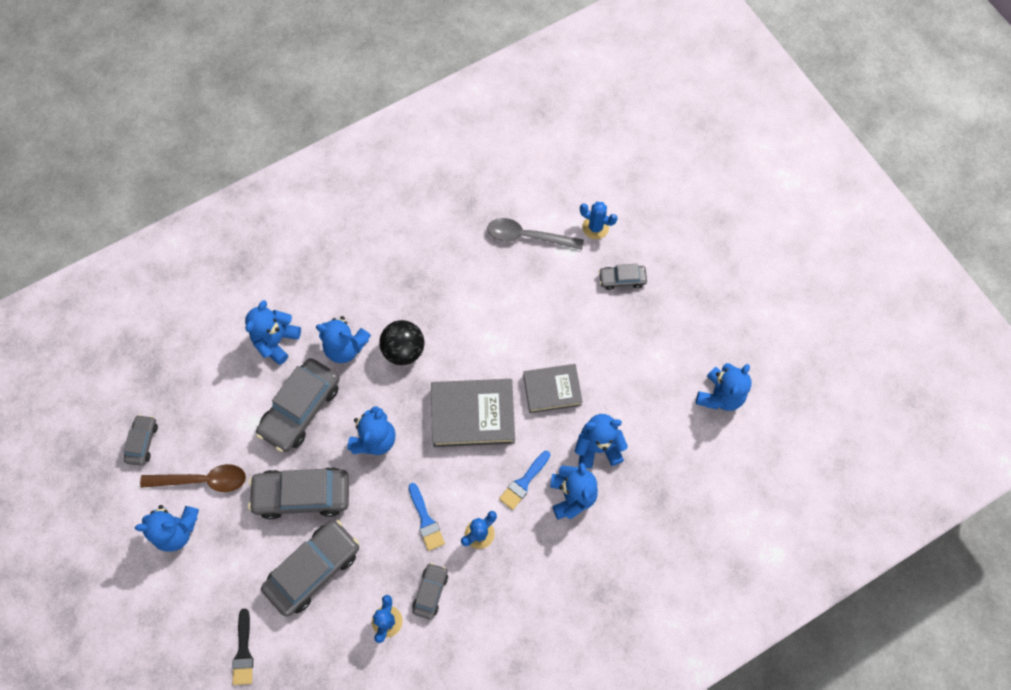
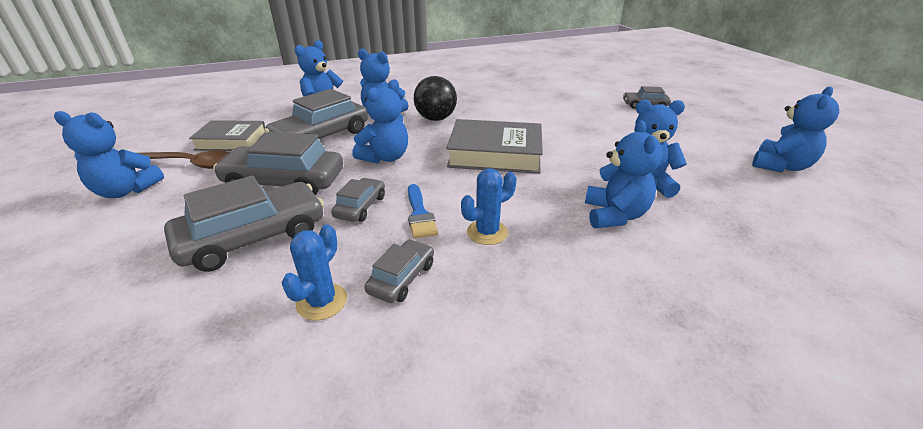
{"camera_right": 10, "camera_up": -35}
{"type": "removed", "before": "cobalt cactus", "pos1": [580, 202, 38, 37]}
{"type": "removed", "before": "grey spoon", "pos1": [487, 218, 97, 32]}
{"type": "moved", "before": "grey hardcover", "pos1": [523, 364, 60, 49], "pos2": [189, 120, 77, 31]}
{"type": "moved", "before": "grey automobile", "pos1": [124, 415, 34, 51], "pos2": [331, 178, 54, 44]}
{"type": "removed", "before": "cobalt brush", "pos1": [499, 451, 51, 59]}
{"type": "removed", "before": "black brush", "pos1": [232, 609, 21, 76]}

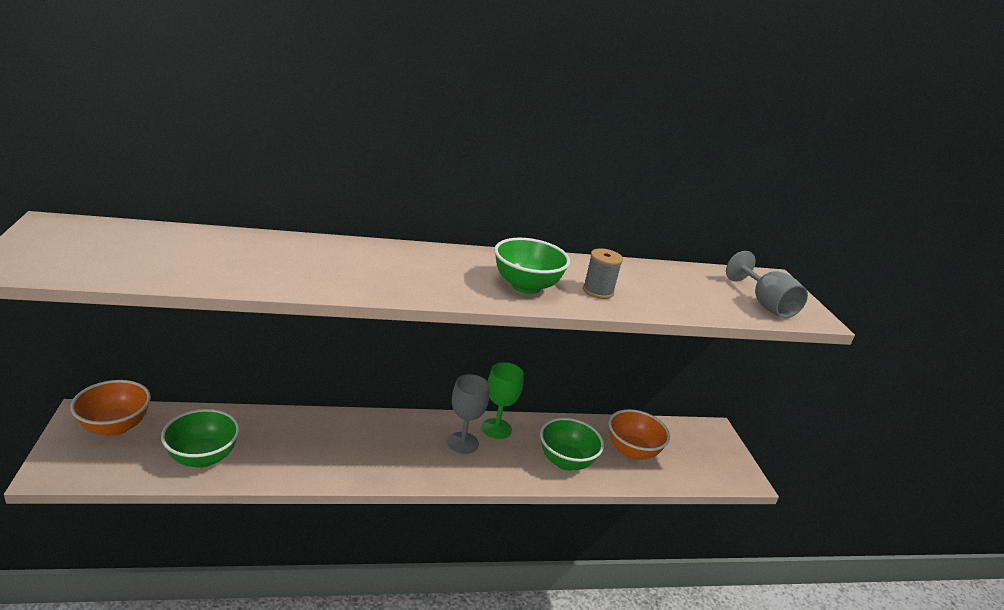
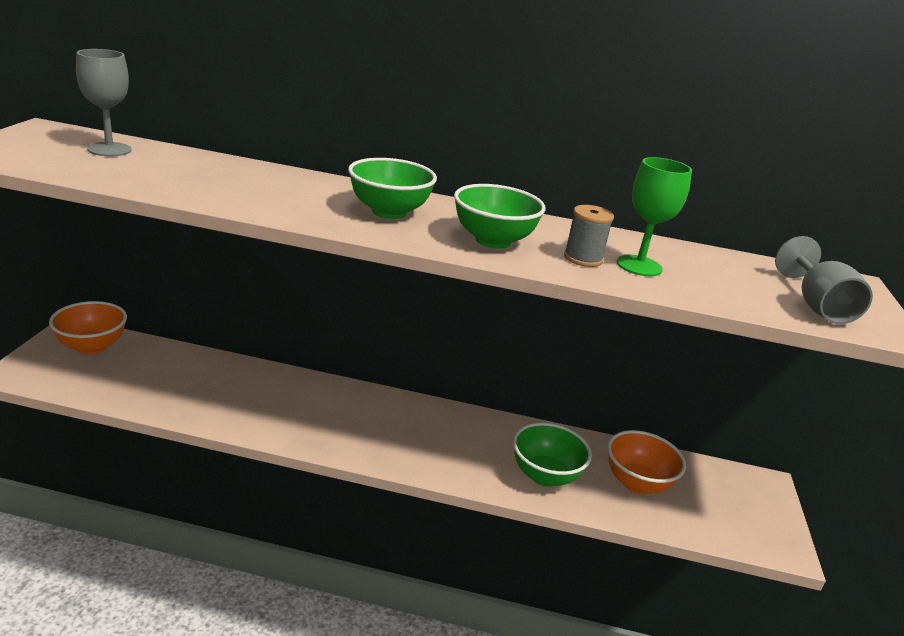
{"camera_right": 20, "camera_up": 0}
{"type": "moved", "before": "green chalice", "pos1": [482, 362, 42, 77], "pos2": [617, 157, 75, 119]}
{"type": "moved", "before": "grey chalice", "pos1": [447, 374, 42, 80], "pos2": [76, 49, 56, 107]}
{"type": "moved", "before": "green serving bowl", "pos1": [161, 409, 79, 59], "pos2": [348, 158, 89, 61]}

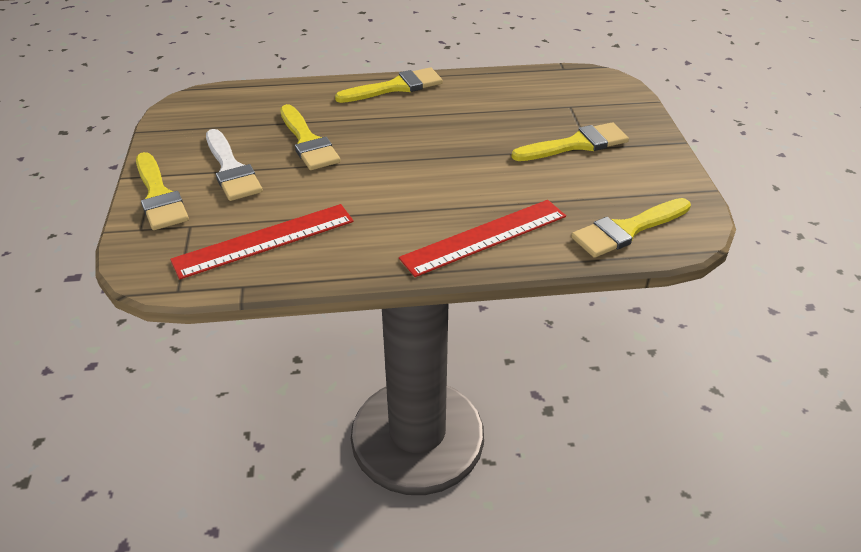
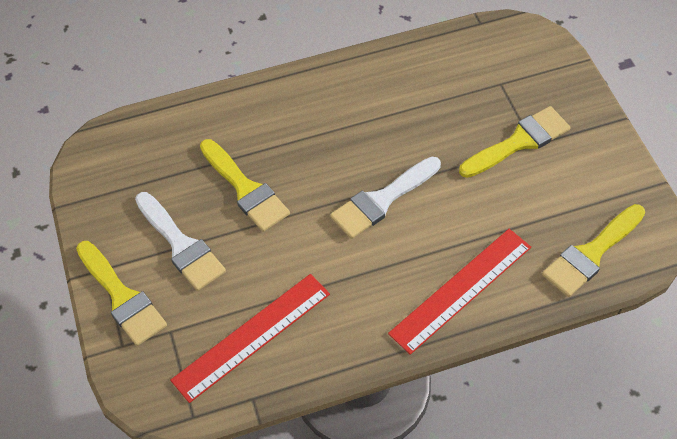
{"camera_right": -10, "camera_up": 15}
{"type": "removed", "before": "bright yellow brush", "pos1": [335, 67, 108, 36]}
{"type": "added", "after": "pure white brush", "pos2": [330, 157, 111, 82]}

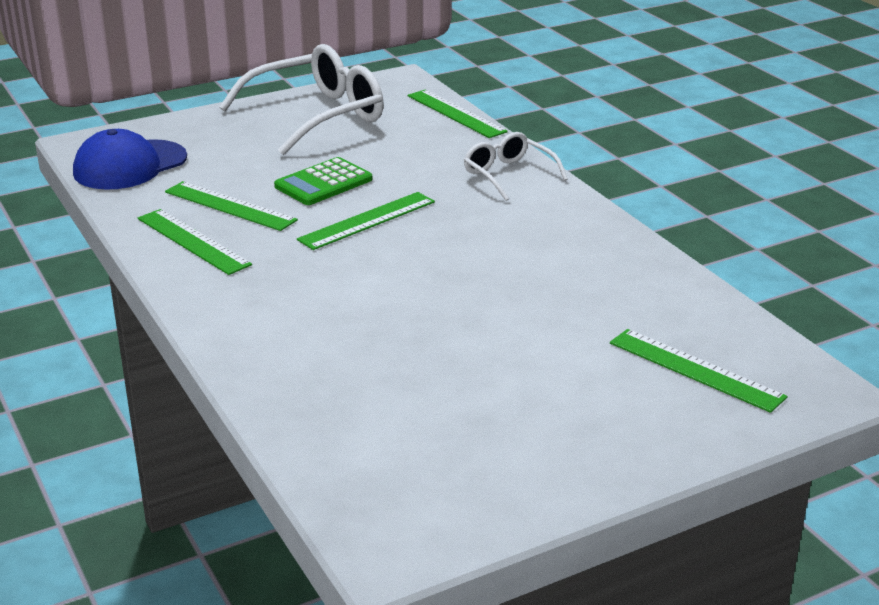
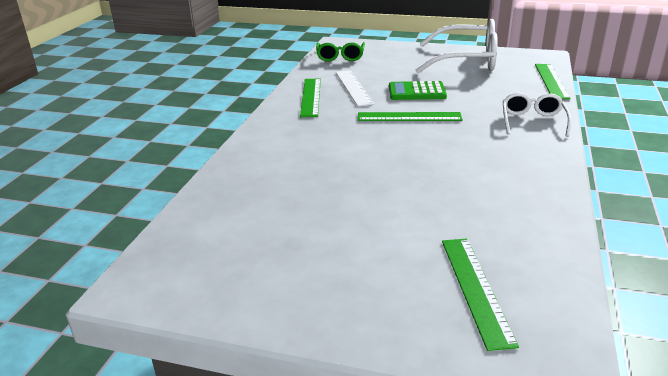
{"camera_right": 45, "camera_up": 0}
{"type": "replaced", "before": "cobalt baseball cap", "after": "green spectacles", "pos1": [73, 129, 114, 61], "pos2": [316, 42, 49, 20]}
{"type": "recoloured", "before": "green measuring stick", "after": "pure white measuring stick", "pos1": [165, 181, 133, 50], "pos2": [336, 70, 38, 37]}

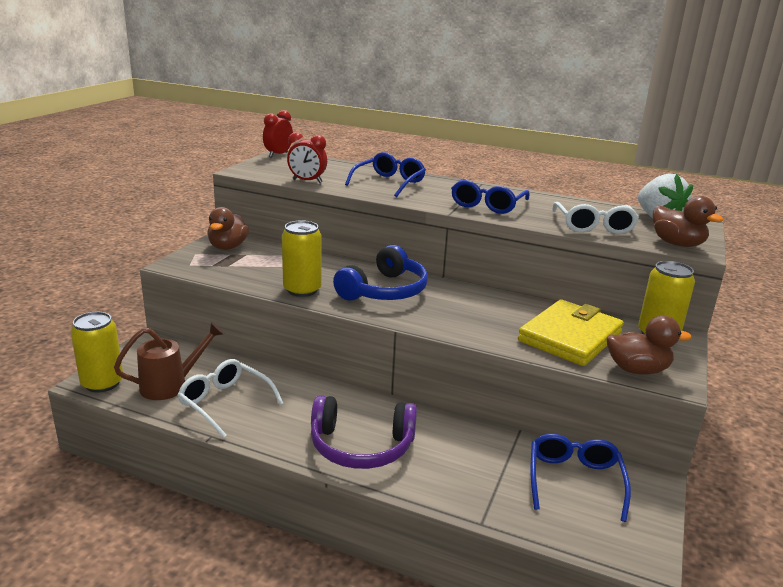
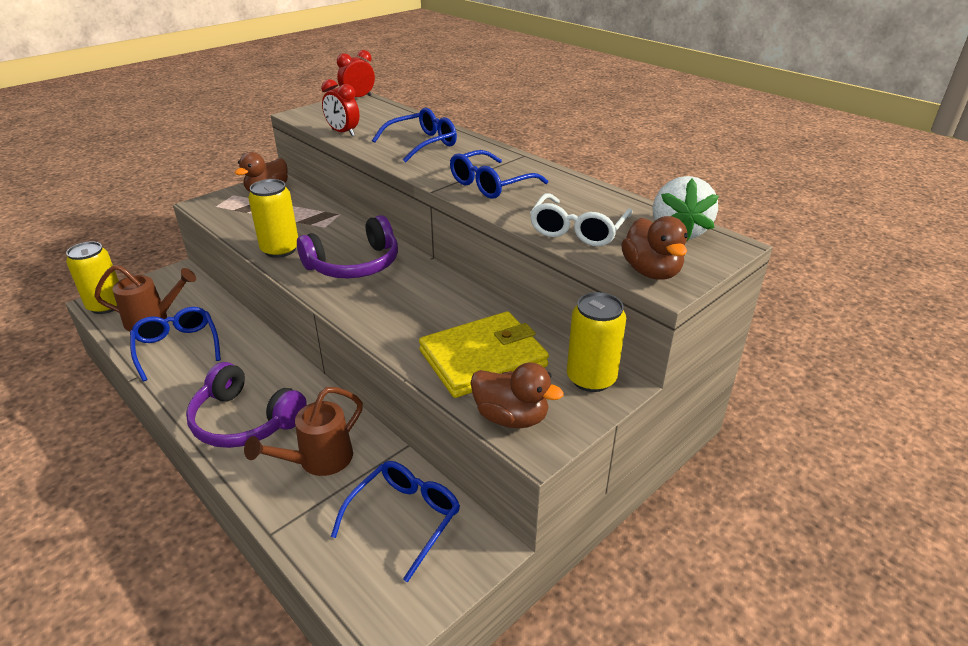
{"camera_right": 25, "camera_up": 10}
{"type": "recoloured", "before": "cobalt over-ear headphones", "after": "royal purple over-ear headphones", "pos1": [333, 245, 95, 56], "pos2": [297, 215, 101, 64]}
{"type": "recoloured", "before": "pure white spectacles", "after": "cobalt spectacles", "pos1": [178, 359, 106, 79], "pos2": [130, 307, 91, 74]}
{"type": "added", "after": "dark brown watering can", "pos2": [244, 387, 119, 89]}

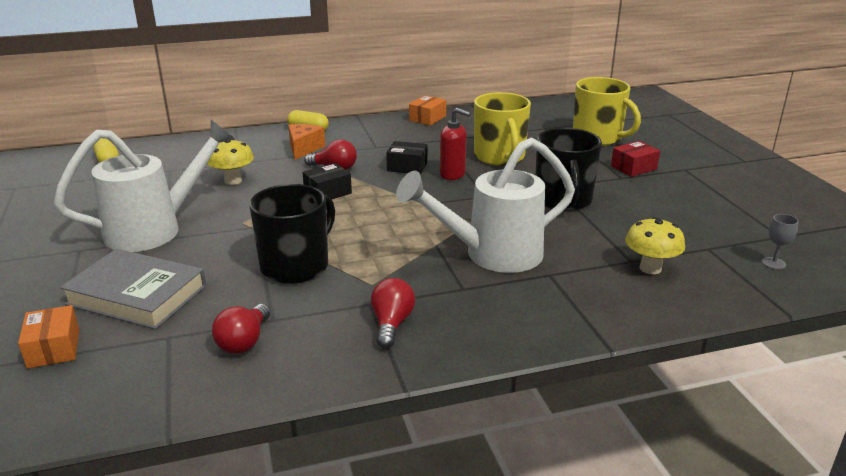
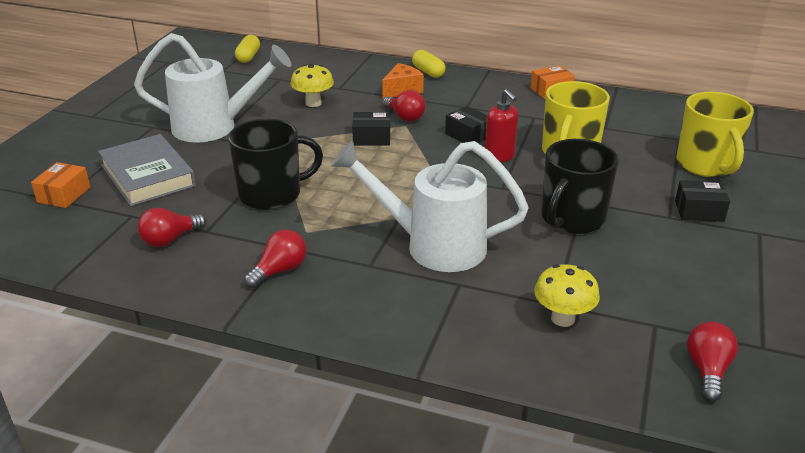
{"camera_right": 35, "camera_up": 5}
{"type": "recoloured", "before": "red parcel", "after": "black parcel", "pos1": [611, 141, 49, 36], "pos2": [675, 180, 55, 42]}
{"type": "replaced", "before": "grey chalice", "after": "red bulb", "pos1": [762, 214, 37, 55], "pos2": [687, 322, 51, 80]}

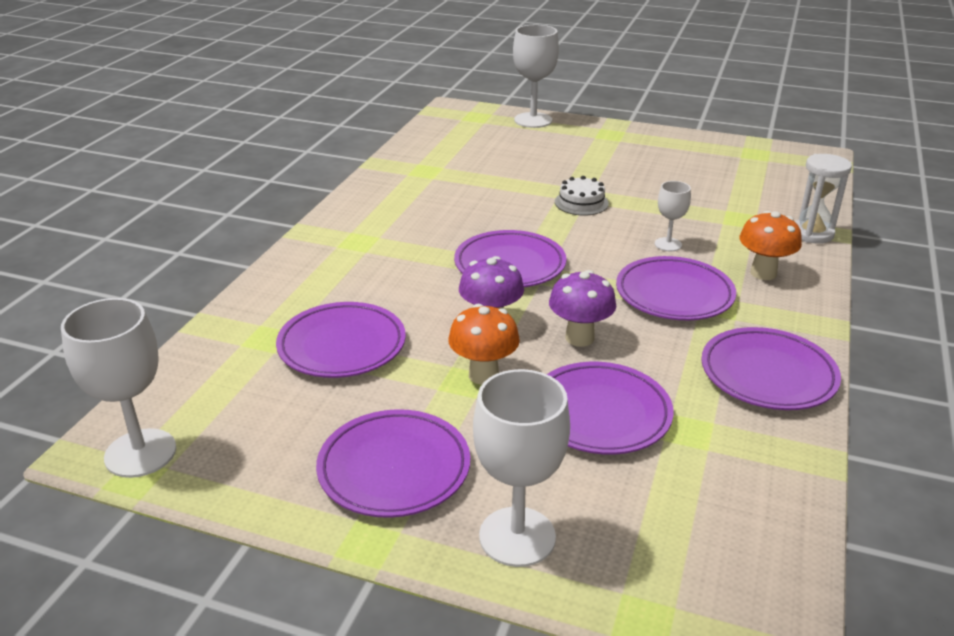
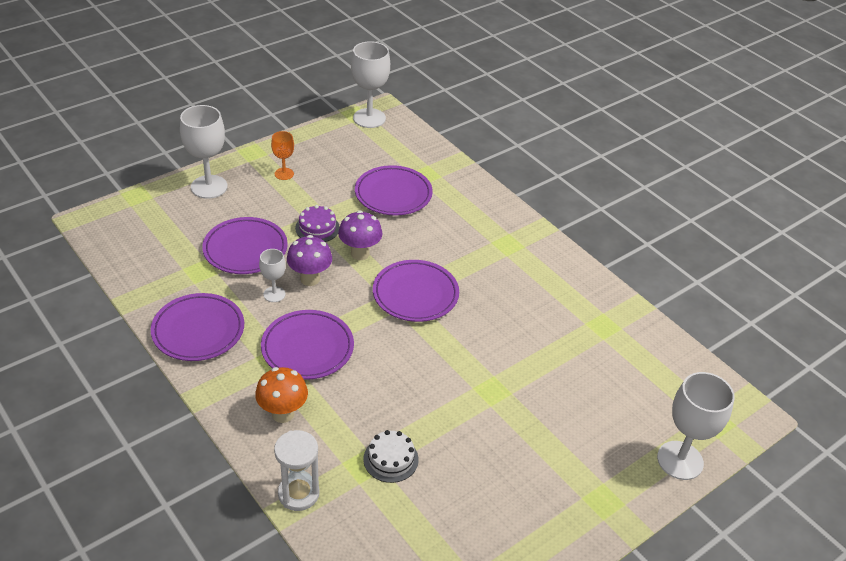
{"camera_right": 120, "camera_up": 10}
{"type": "moved", "before": "pure white cake", "pos1": [555, 176, 54, 39], "pos2": [363, 430, 56, 53]}
{"type": "moved", "before": "pure white chalice", "pos1": [655, 181, 36, 70], "pos2": [259, 249, 27, 53]}
{"type": "replaced", "before": "bright orange mushroom", "after": "royal purple cake", "pos1": [448, 304, 72, 81], "pos2": [295, 205, 45, 37]}
{"type": "replaced", "before": "royal purple plate", "after": "bright orange chalice", "pos1": [316, 409, 154, 109], "pos2": [271, 131, 23, 49]}

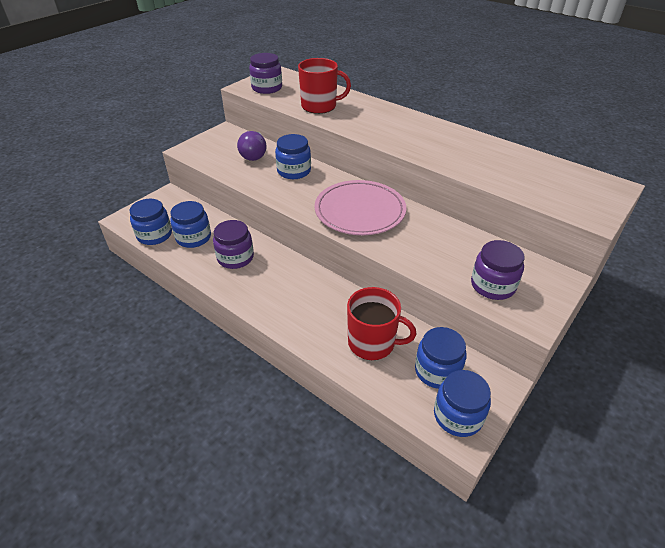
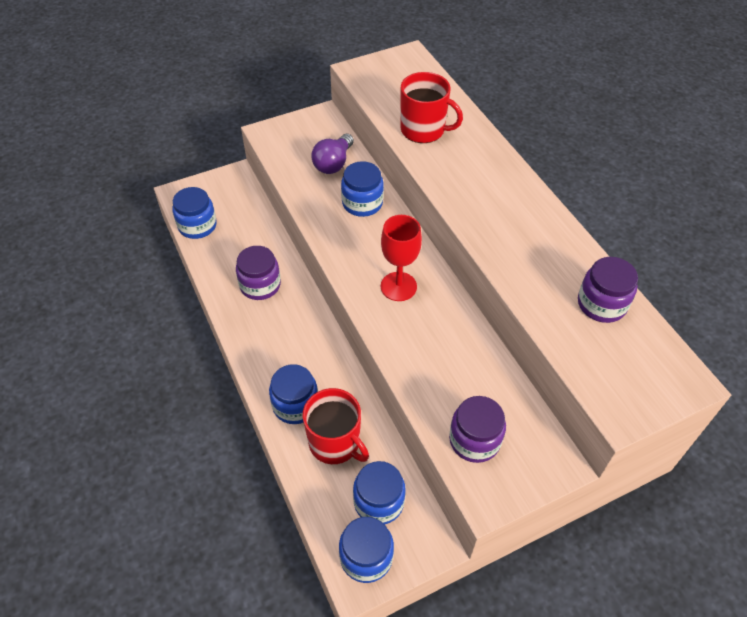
{"camera_right": 25, "camera_up": 10}
{"type": "moved", "before": "royal purple jar", "pos1": [249, 53, 33, 41], "pos2": [578, 257, 60, 66]}
{"type": "replaced", "before": "rosy plate", "after": "red chalice", "pos1": [315, 180, 91, 55], "pos2": [381, 215, 41, 86]}
{"type": "moved", "before": "cobalt jar", "pos1": [170, 201, 41, 47], "pos2": [269, 364, 49, 60]}

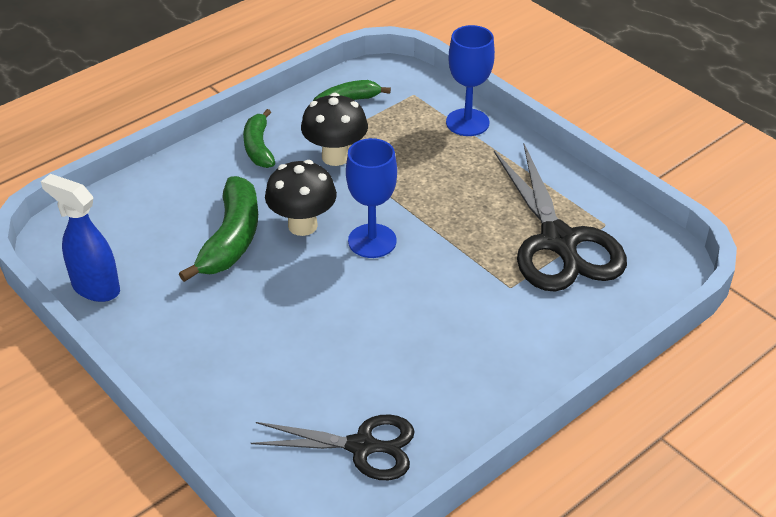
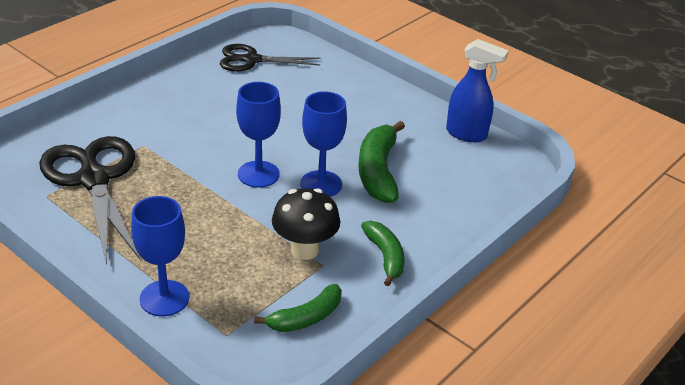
{"camera_right": 170, "camera_up": -5}
{"type": "replaced", "before": "black mushroom", "after": "cobalt chalice", "pos1": [265, 160, 72, 76], "pos2": [300, 91, 47, 106]}

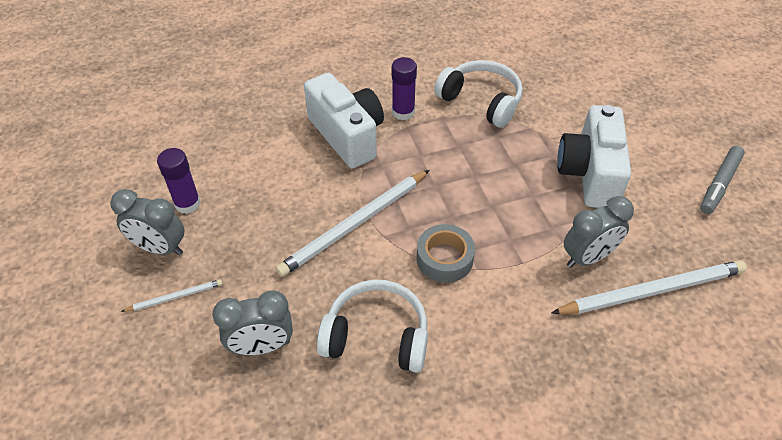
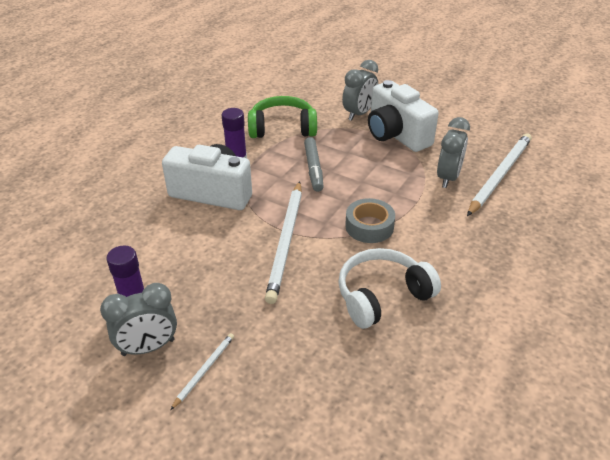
{"camera_right": -40, "camera_up": -10}
{"type": "recoloured", "before": "pure white over-ear headphones", "after": "green over-ear headphones", "pos1": [434, 60, 89, 68], "pos2": [248, 96, 69, 42]}
{"type": "moved", "before": "grey marker pen", "pos1": [700, 146, 45, 68], "pos2": [304, 137, 19, 55]}
{"type": "moved", "before": "grey bedside clock", "pos1": [212, 291, 81, 64], "pos2": [342, 60, 36, 61]}

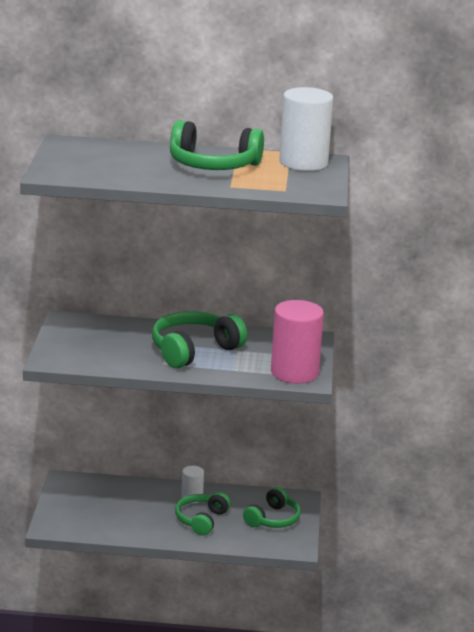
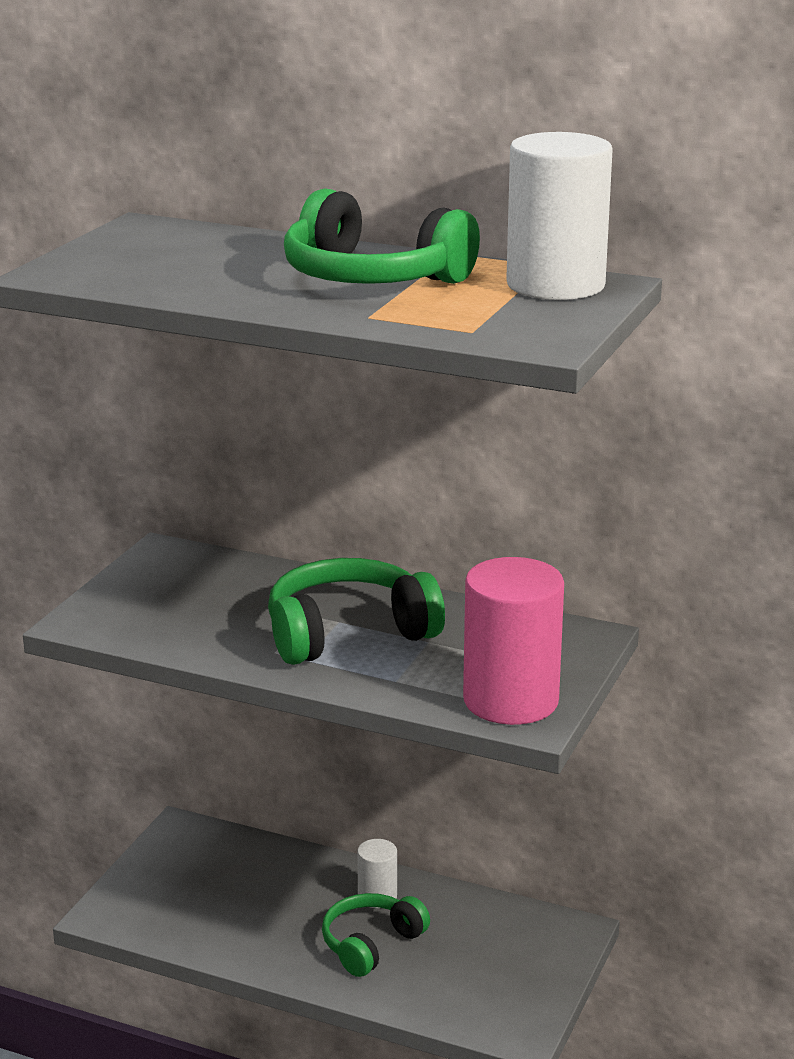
{"camera_right": 20, "camera_up": 0}
{"type": "removed", "before": "green over-ear headphones", "pos1": [243, 487, 58, 41]}

